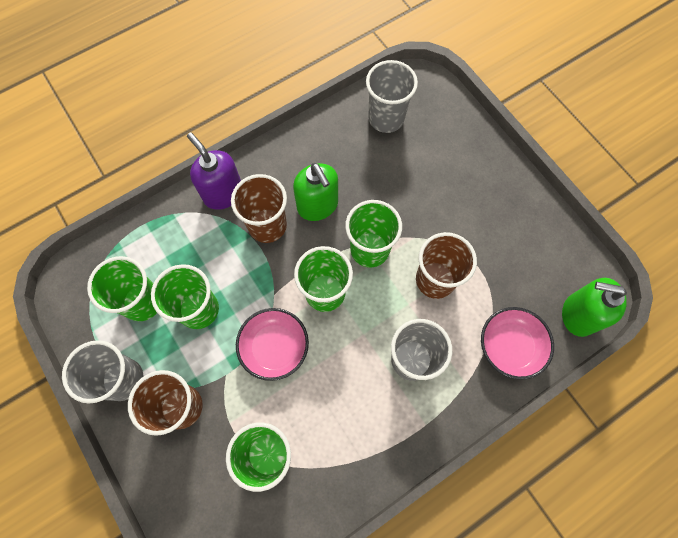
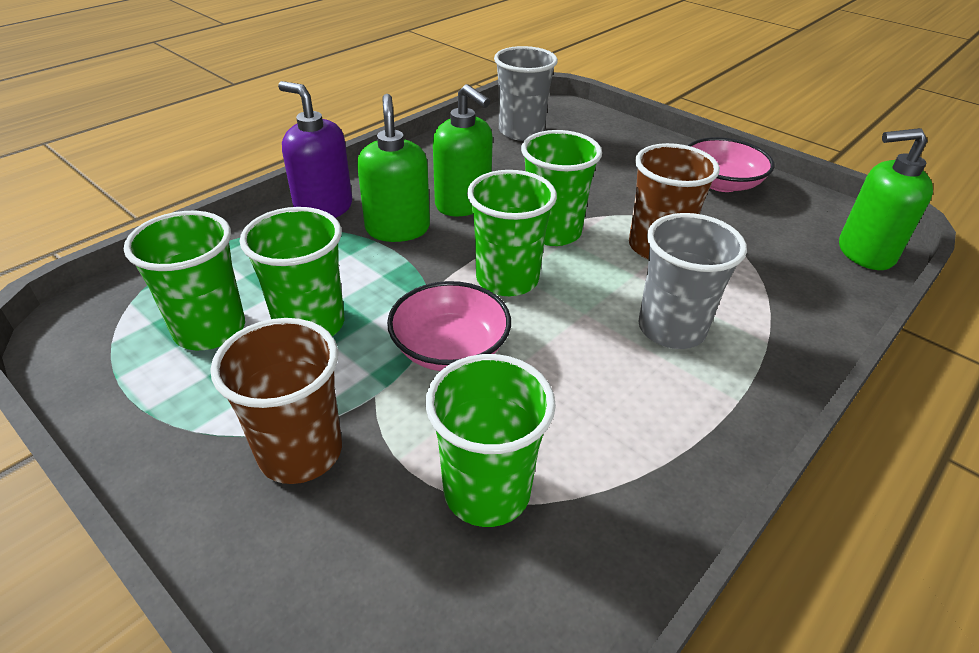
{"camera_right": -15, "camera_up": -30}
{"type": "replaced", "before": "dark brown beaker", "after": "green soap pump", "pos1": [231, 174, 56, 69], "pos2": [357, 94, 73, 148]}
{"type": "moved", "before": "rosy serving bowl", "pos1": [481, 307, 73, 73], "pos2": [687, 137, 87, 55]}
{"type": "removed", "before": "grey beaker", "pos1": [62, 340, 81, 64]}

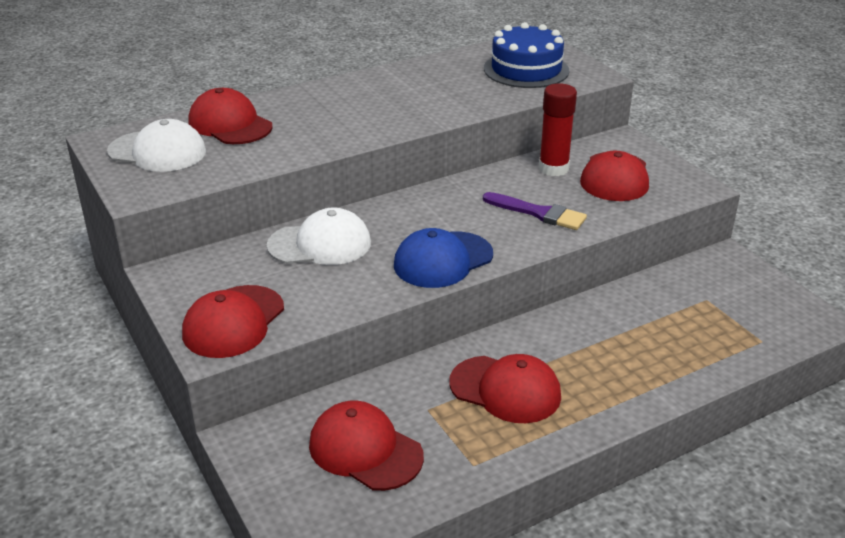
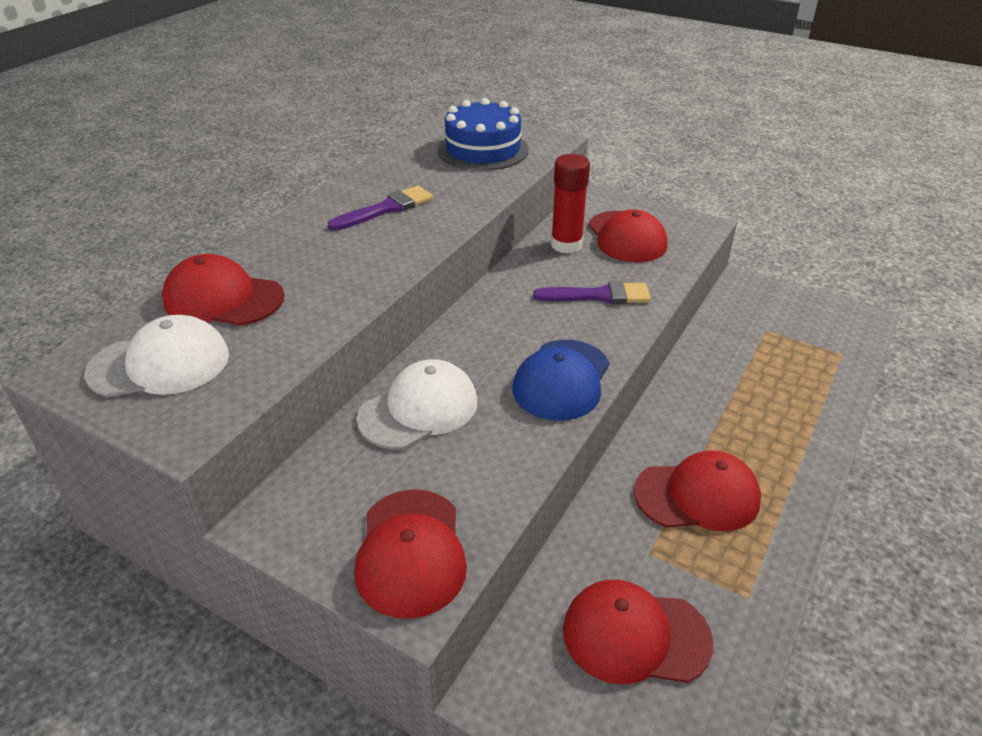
{"camera_right": -30, "camera_up": 5}
{"type": "added", "after": "royal purple brush", "pos2": [328, 186, 105, 45]}

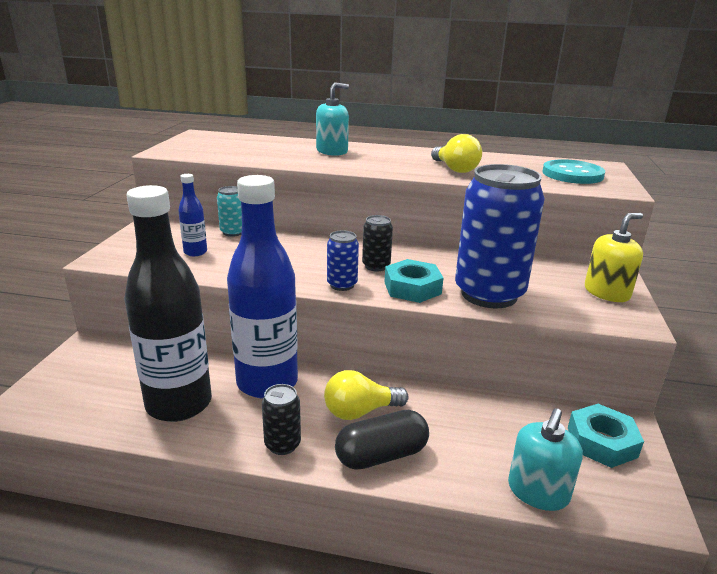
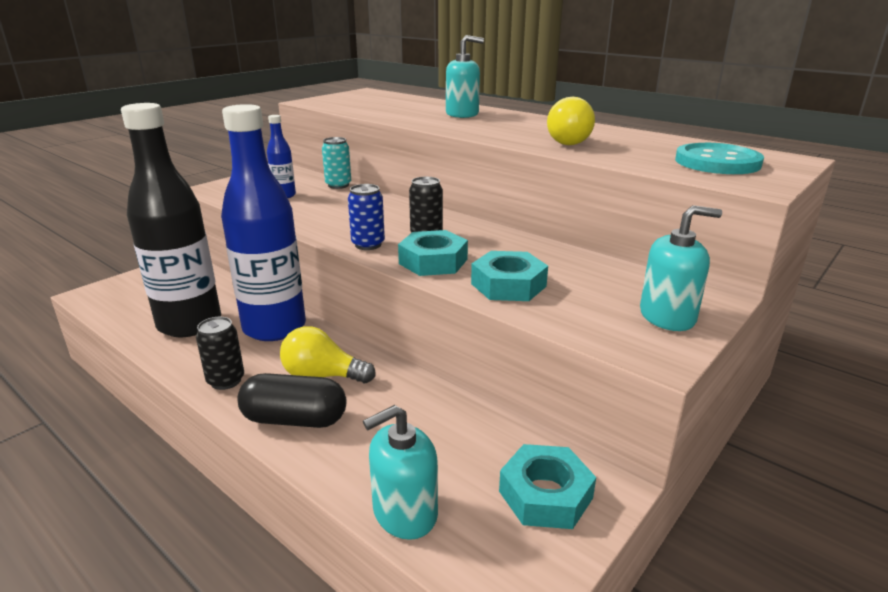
{"camera_right": 30, "camera_up": 0}
{"type": "replaced", "before": "cobalt tin", "after": "teal nut", "pos1": [455, 164, 90, 144], "pos2": [471, 251, 77, 50]}
{"type": "recoloured", "before": "bright yellow soap pump", "after": "teal soap pump", "pos1": [585, 213, 58, 89], "pos2": [640, 205, 82, 126]}

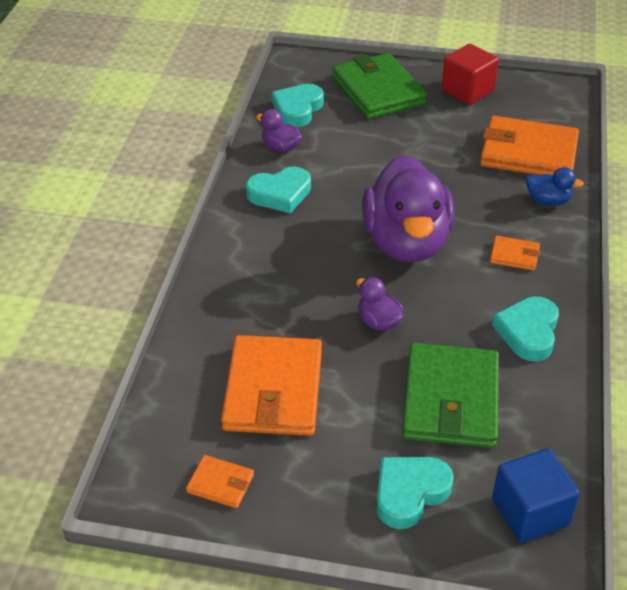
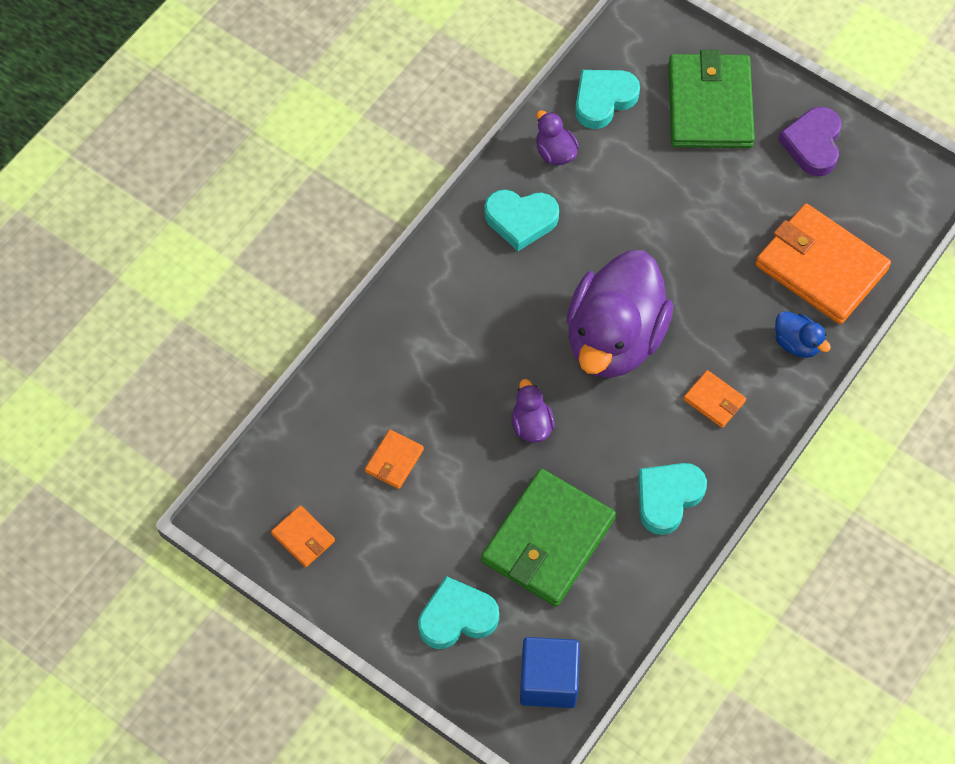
{"camera_right": 25, "camera_up": 20}
{"type": "replaced", "before": "red solid cube", "after": "royal purple heart", "pos1": [442, 44, 57, 61], "pos2": [778, 107, 64, 69]}
{"type": "resized", "before": "bright orange billfold", "pos1": [221, 335, 101, 101], "pos2": [365, 429, 59, 60], "scale": 0.45}

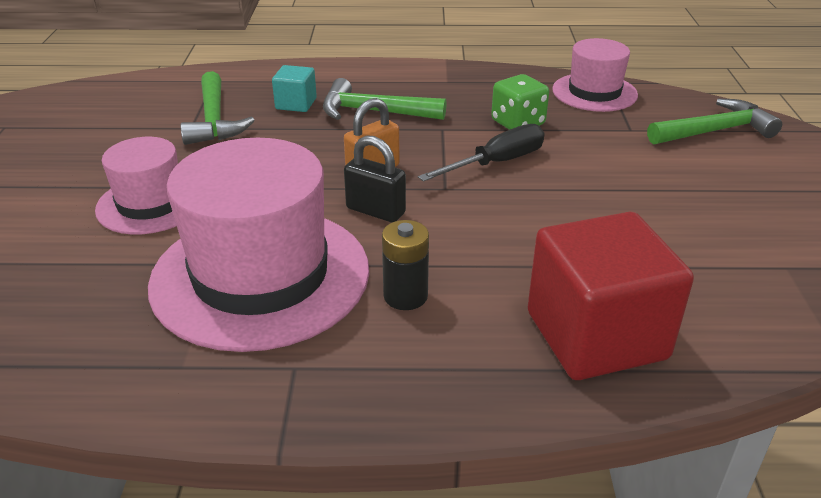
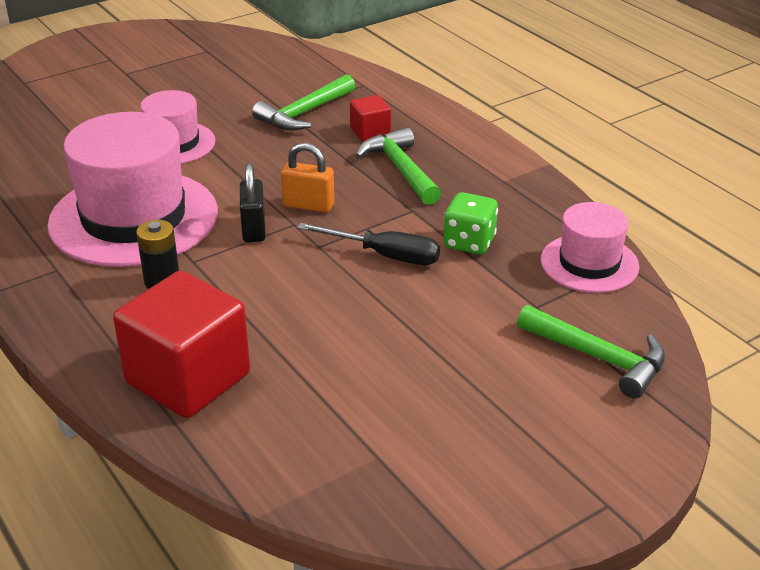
{"camera_right": 55, "camera_up": 0}
{"type": "recoloured", "before": "teal solid cube", "after": "red solid cube", "pos1": [272, 65, 45, 47], "pos2": [350, 95, 41, 47]}

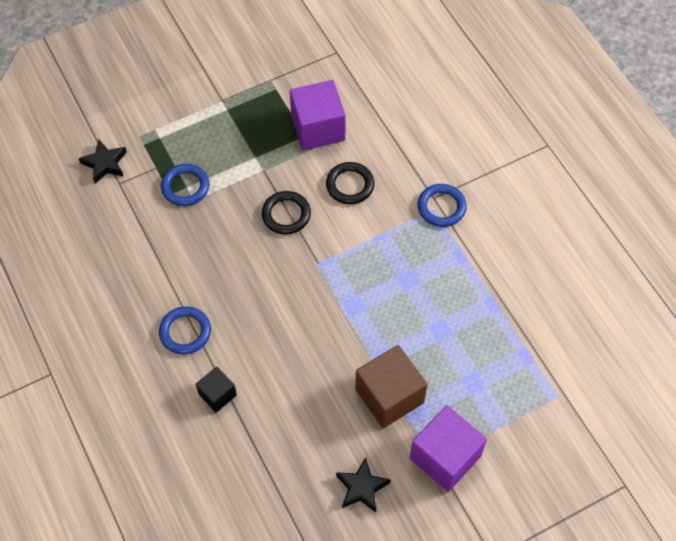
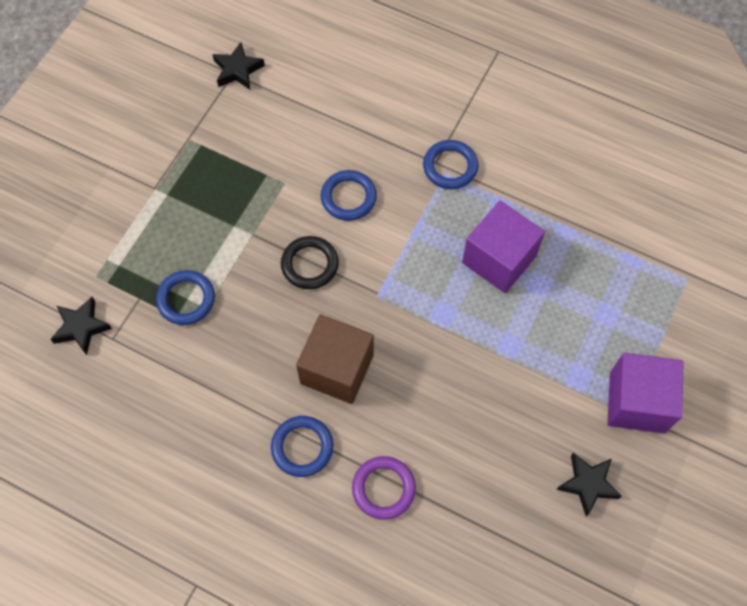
{"camera_right": -35, "camera_up": 5}
{"type": "moved", "before": "royal purple solid cube", "pos1": [290, 80, 56, 71], "pos2": [462, 201, 83, 92]}
{"type": "recoloured", "before": "black torus", "after": "cobalt torus", "pos1": [326, 162, 48, 42], "pos2": [321, 170, 56, 51]}
{"type": "moved", "before": "dark brown solid cube", "pos1": [355, 345, 73, 83], "pos2": [296, 315, 78, 89]}
{"type": "replaced", "before": "black solid cube", "after": "royal purple torus", "pos1": [196, 367, 41, 46], "pos2": [352, 456, 64, 64]}
{"type": "added", "after": "black star", "pos2": [212, 42, 53, 48]}

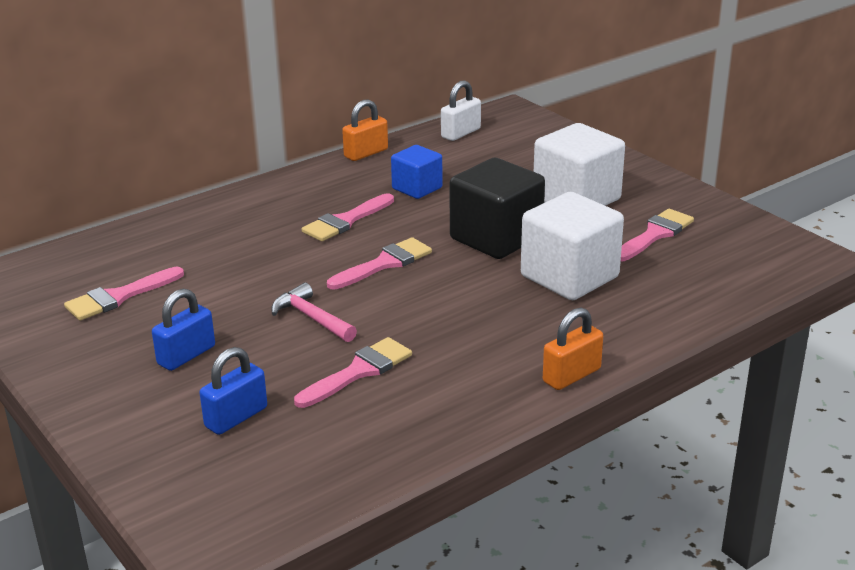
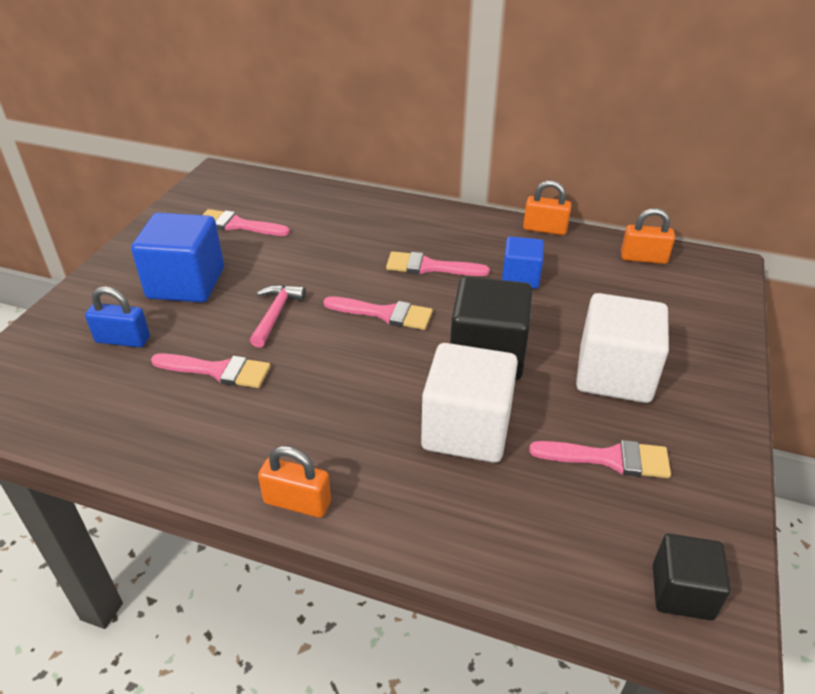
{"camera_right": 55, "camera_up": 10}
{"type": "recoloured", "before": "pure white padlock", "after": "bright orange padlock", "pos1": [441, 80, 40, 61], "pos2": [621, 208, 54, 56]}
{"type": "replaced", "before": "cobalt padlock", "after": "cobalt solid cube", "pos1": [152, 289, 63, 82], "pos2": [131, 213, 93, 89]}
{"type": "added", "after": "black solid cube", "pos2": [653, 534, 78, 86]}

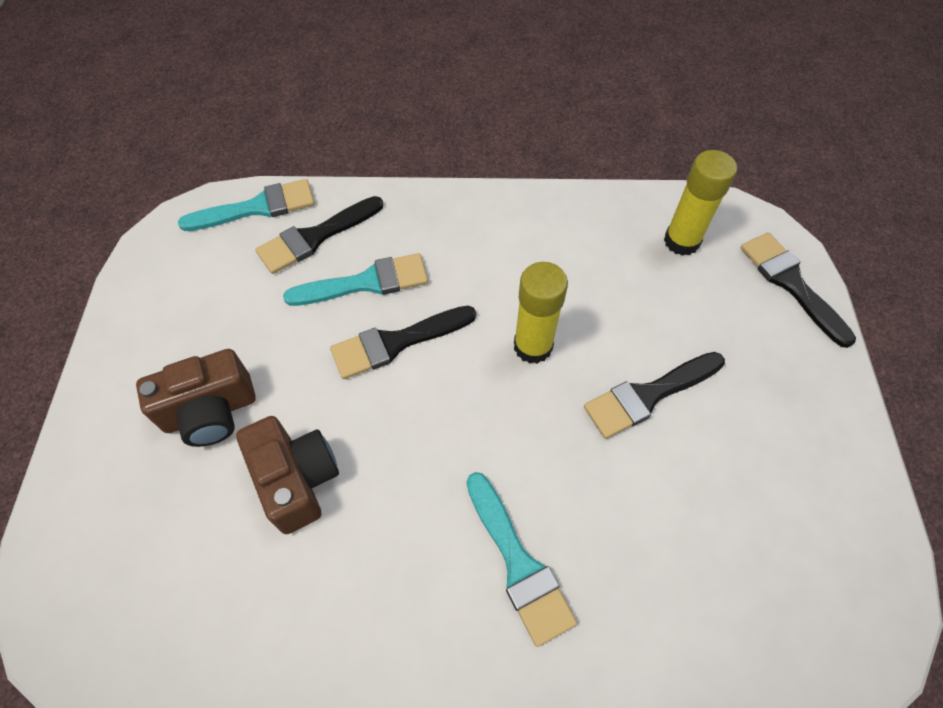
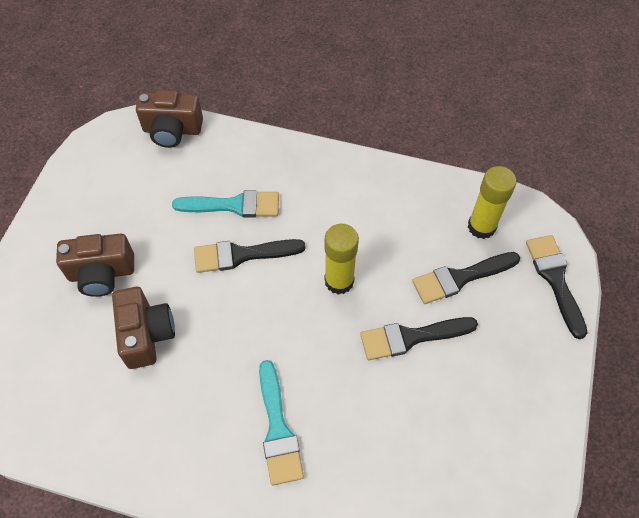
{"camera_right": 15, "camera_up": 0}
{"type": "replaced", "before": "teal brush", "after": "dark brown camera", "pos1": [178, 179, 137, 52], "pos2": [136, 89, 67, 59]}
{"type": "moved", "before": "black brush", "pos1": [255, 196, 128, 78], "pos2": [412, 252, 108, 52]}

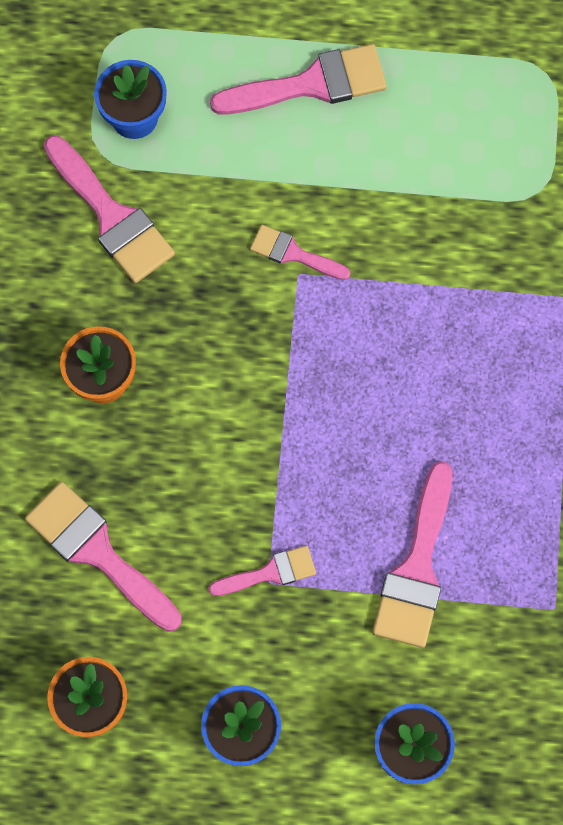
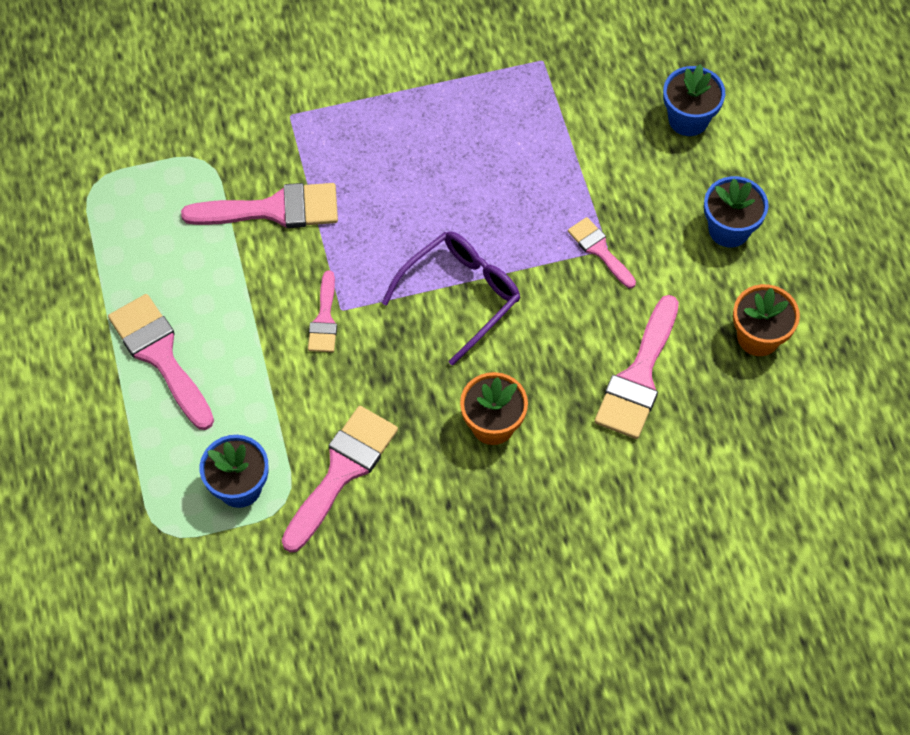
{"camera_right": -110, "camera_up": -10}
{"type": "moved", "before": "rosy brush", "pos1": [372, 461, 80, 187], "pos2": [181, 183, 157, 45]}
{"type": "added", "after": "royal purple spectacles", "pos2": [382, 231, 139, 135]}

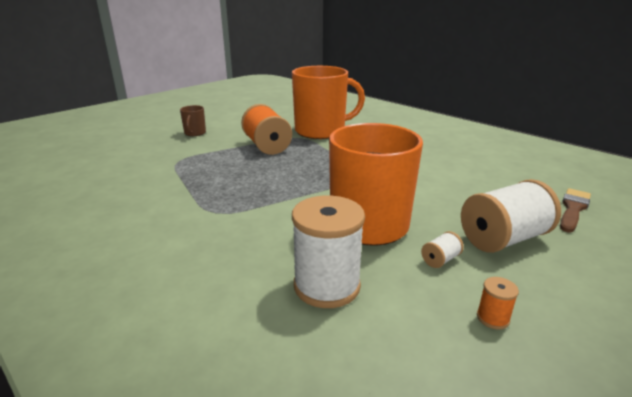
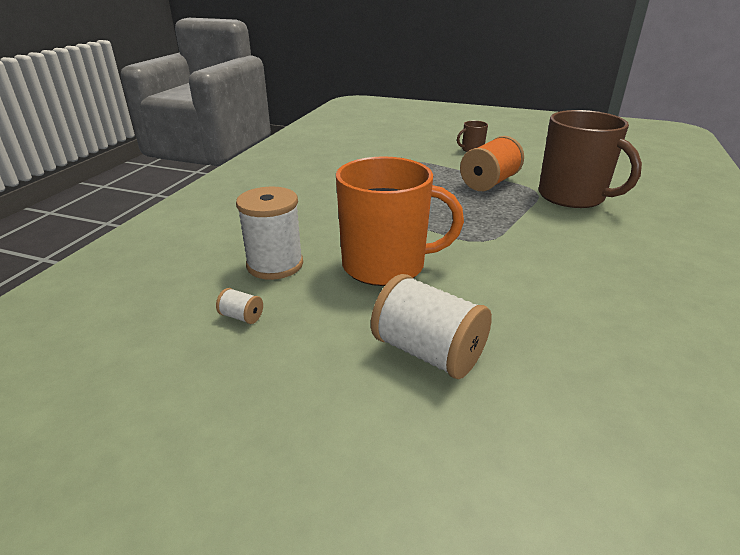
{"camera_right": 65, "camera_up": 5}
{"type": "recoloured", "before": "bright orange tea mug", "after": "dark brown tea mug", "pos1": [292, 66, 73, 73], "pos2": [538, 110, 104, 98]}
{"type": "removed", "before": "dark brown brush", "pos1": [560, 188, 31, 44]}
{"type": "moved", "before": "pure white bobbin", "pos1": [421, 231, 43, 37], "pos2": [216, 288, 47, 36]}
{"type": "removed", "before": "bright orange bobbin", "pos1": [477, 277, 42, 53]}

